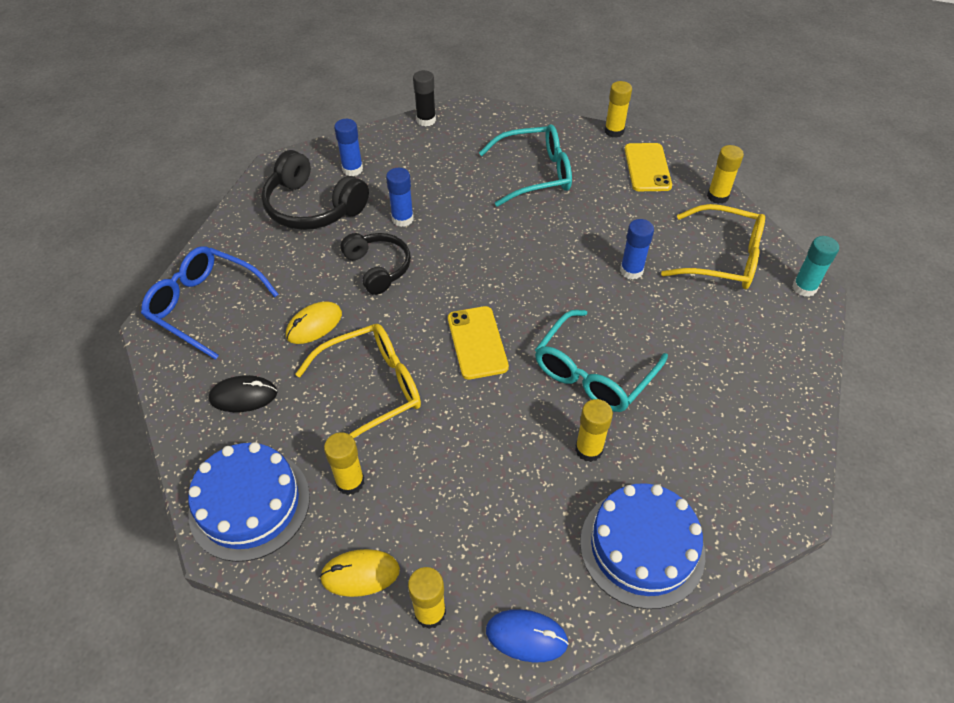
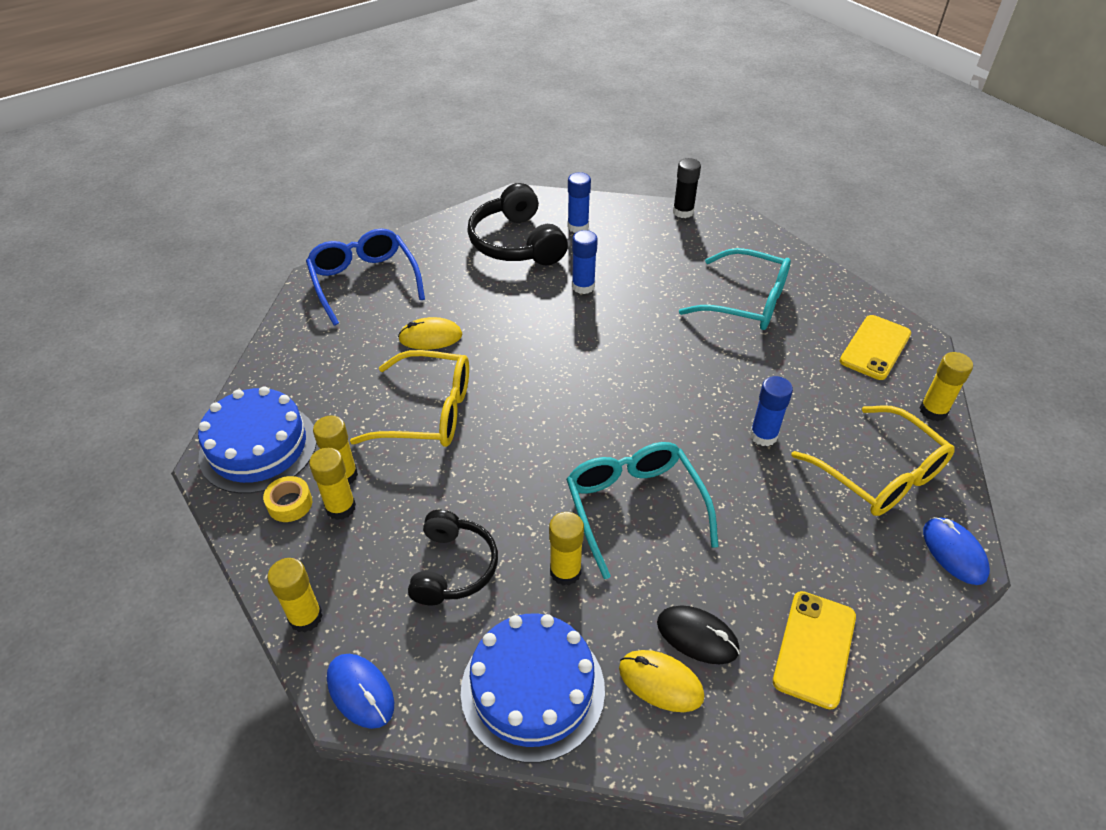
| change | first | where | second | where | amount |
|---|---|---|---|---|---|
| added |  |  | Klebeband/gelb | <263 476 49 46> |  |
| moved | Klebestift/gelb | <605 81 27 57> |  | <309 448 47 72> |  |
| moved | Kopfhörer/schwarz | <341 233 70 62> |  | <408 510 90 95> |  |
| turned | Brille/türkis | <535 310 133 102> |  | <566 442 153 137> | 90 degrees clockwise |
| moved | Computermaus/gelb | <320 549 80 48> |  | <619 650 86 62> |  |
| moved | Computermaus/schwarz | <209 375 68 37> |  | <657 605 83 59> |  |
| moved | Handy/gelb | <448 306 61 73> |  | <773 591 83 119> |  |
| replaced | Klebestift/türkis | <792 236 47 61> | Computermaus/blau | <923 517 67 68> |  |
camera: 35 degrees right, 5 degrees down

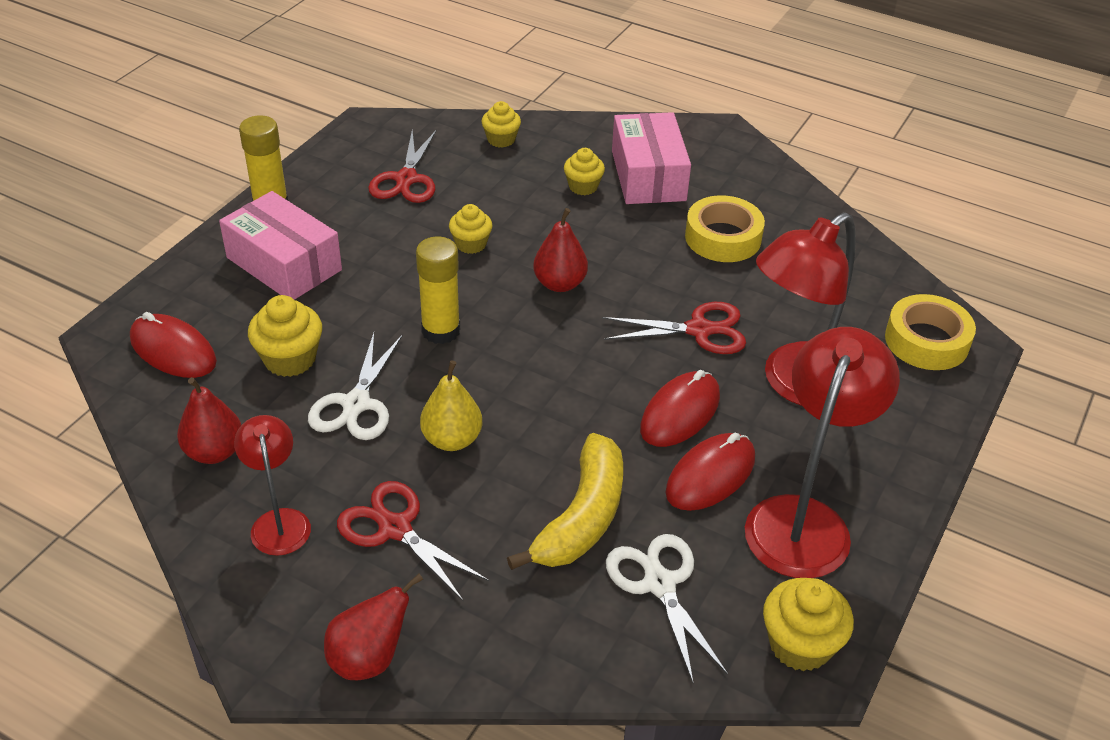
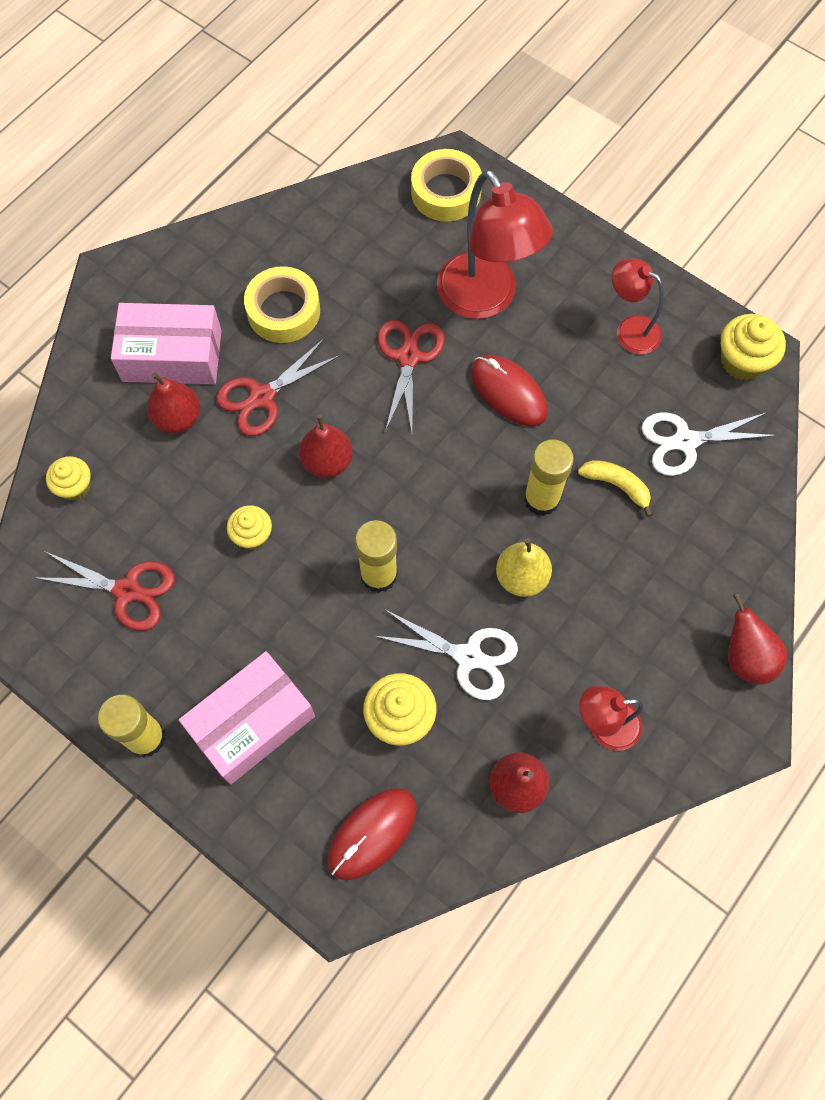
| change | first | where | second | where | amount |
|---|---|---|---|---|---|
| replaced | Muffin/gelb | <564 148 41 47> | Birne/rot | <147 372 53 61> |  |
| moved | Schere/rot | <337 481 152 120> |  | <216 339 124 97> |  |
| added |  |  | Klebestift/gelb | <524 439 50 77> |  |
| resized | Banane/gelb | <507 433 116 137> |  | <578 460 75 57> | x0.55 |
| resized | Lampe/rot | <745 327 155 251> |  | <612 258 52 96> | x0.56 |
| removed | Computermaus/rot | <665 433 90 78> |  |  |  |
camera: 80 degrees left, 25 degrees up

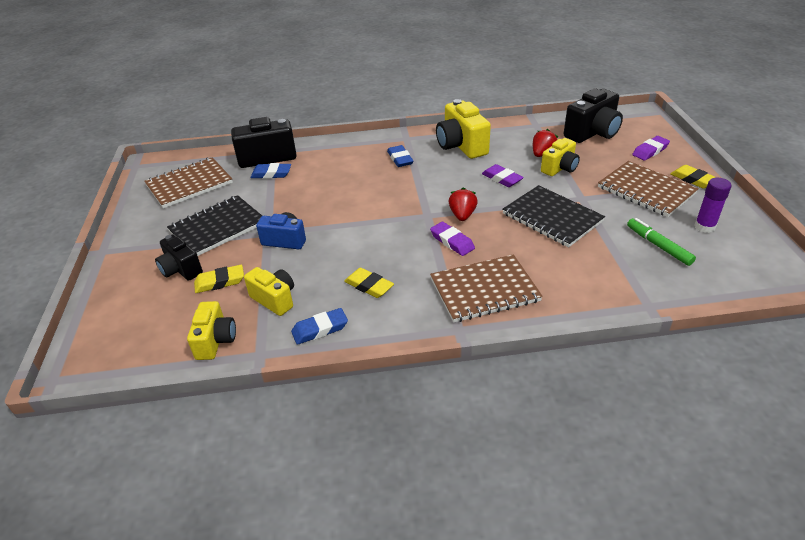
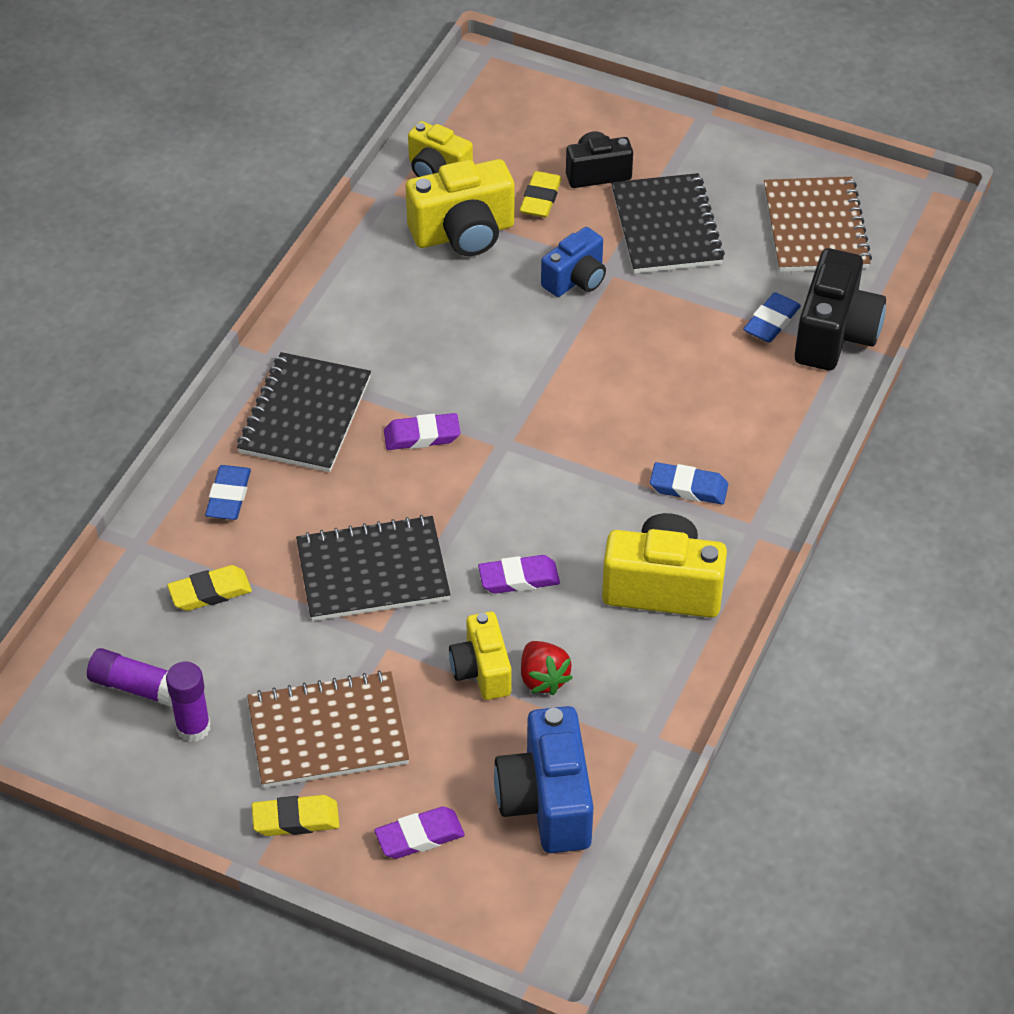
| change | first | where | second | where | amount |
|---|---|---|---|---|---|
| added |  |  | Klebestift/lila | <87 648 85 59> |  |
| moved | Radiergummi/gelb | <344 268 50 30> |  | <167 565 85 46> |  |
| moved | Radiergummi/blau | <291 308 57 37> |  | <205 465 46 55> |  |
| recoloured | Notizbuch/braun | <430 254 113 69> | Notizbuch/schwarz | <237 352 134 120> |  |
| turned | Radiergummi/lila | <632 136 38 25> |  | <374 807 91 52> | 75 degrees clockwise |
| resized | Kamera/gelb | <244 267 50 49> |  | <406 159 108 97> | x1.58 |
| recoloured | Kamera/schwarz | <564 88 59 55> | Kamera/blau | <494 706 100 147> |  |
| removed | Erdbeere/rot | <449 187 29 34> |  |  |  |
| removed | Filzstift/grün | <627 218 69 48> |  |  |  |
camera: 120 degrees right, 10 degrees up

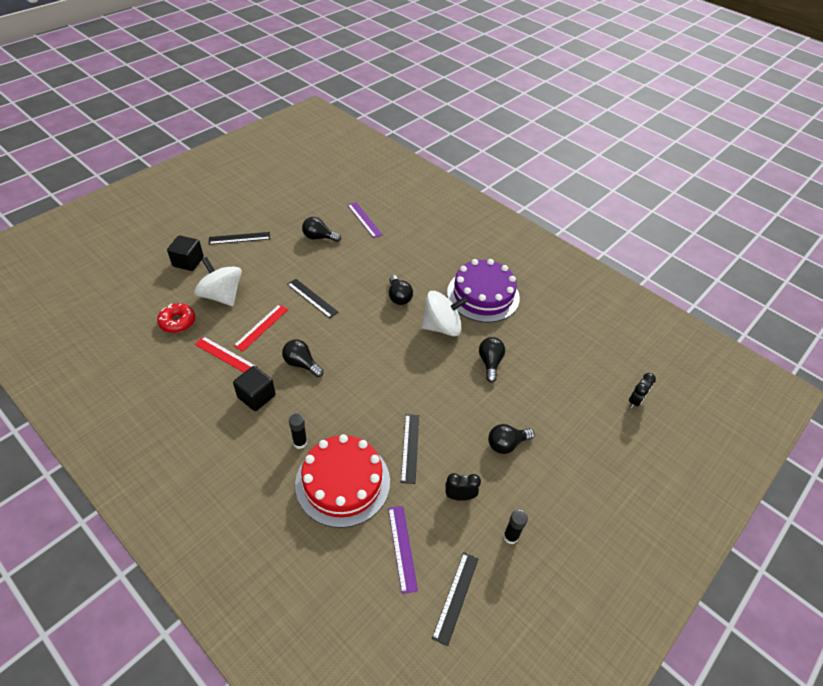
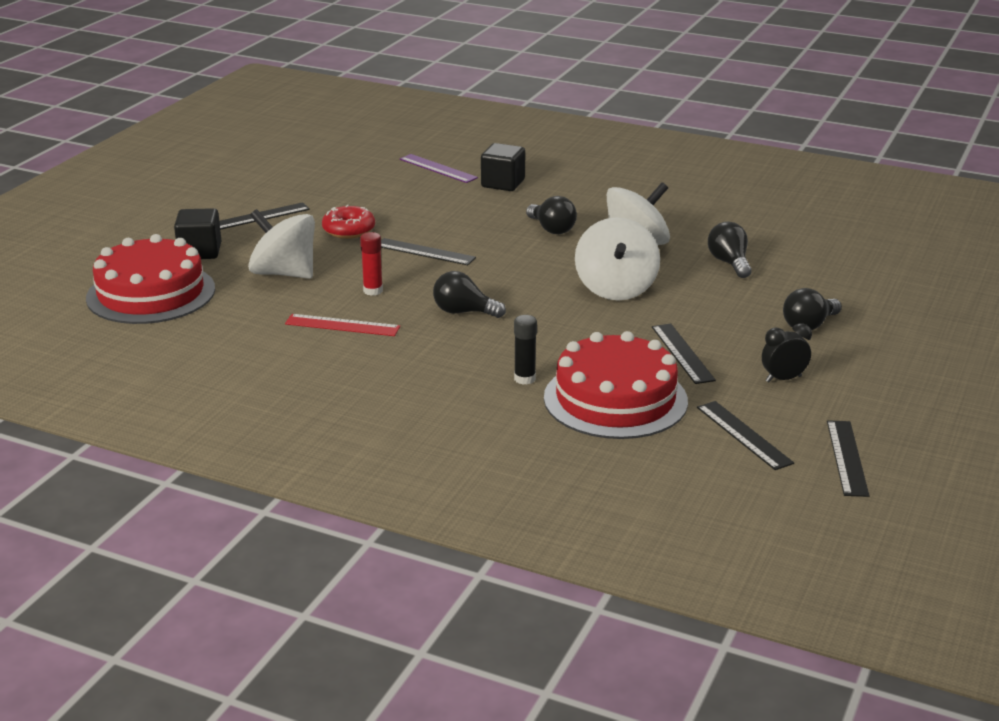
| change | first | where | second | where | amount |
|---|---|---|---|---|---|
| added |  |  | Kuchen/rot | <86 234 129 90> |  |
| moved | Donut/rot | <157 303 38 30> |  | <322 205 53 34> |  |
| replaced | Lineal/rot | <233 304 55 48> | Klebestift/rot | <360 232 23 64> |  |
| moved | Kubus/schwarz | <233 366 43 45> |  | <481 143 44 48> |  |
| added |  |  | Kreisel/weiß | <575 217 85 84> |  |
| recoloured | Lineal/lila | <388 506 30 88> | Lineal/schwarz | <697 401 97 69> |  |
| removed | Glühbirne/schwarz | <302 217 39 25> |  |  |  |
| removed | Kuchen/lila | <447 259 73 63> |  |  |  |
| removed | Klebestift/schwarz | <503 510 25 34> |  |  |  |
| removed | Wecker/schwarz | <629 373 27 36> |  |  |  |
camera: 15 degrees left, 20 degrees down

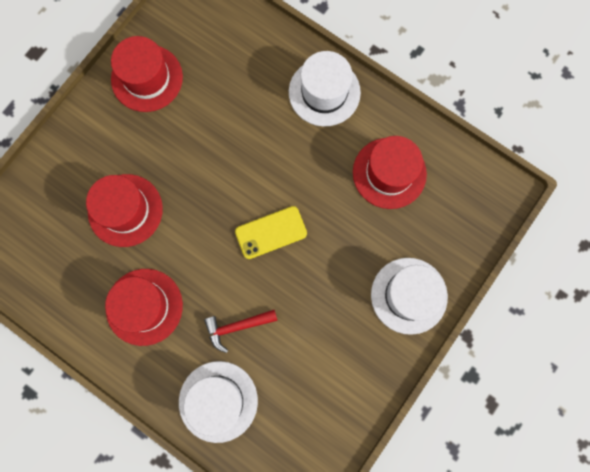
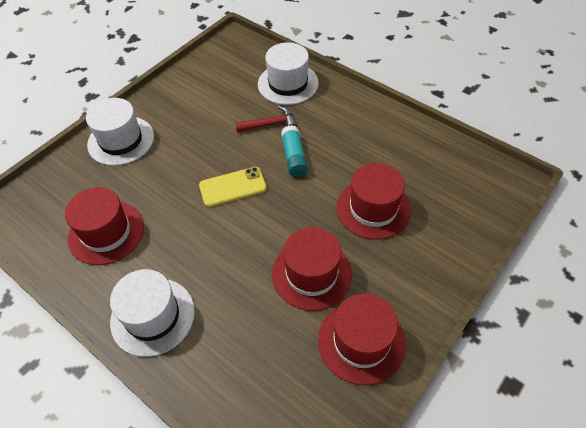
| change | first | where | second | where | amount |
|---|---|---|---|---|---|
| moved | Hut/rot | <105 269 78 77> |  | <272 227 80 84> |  |
| added |  |  | Klebestift/türkis | <281 125 27 52> |  |
camera: 175 degrees left, 25 degrees down

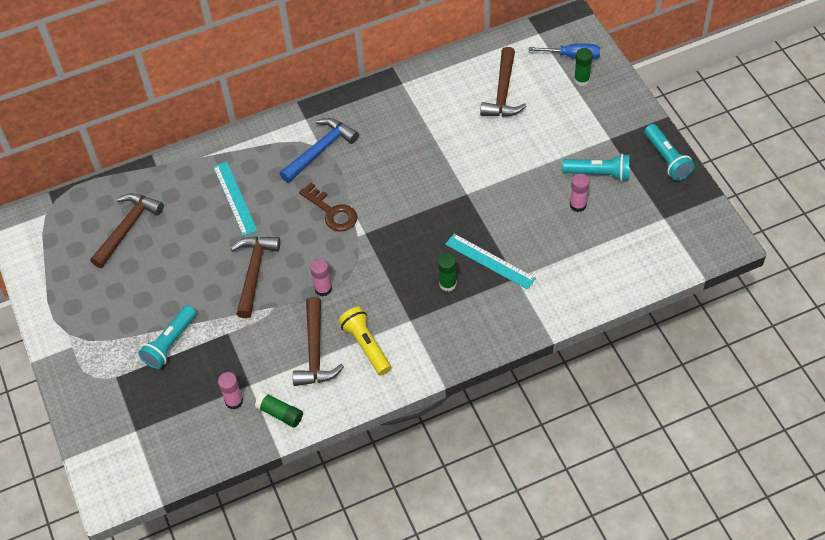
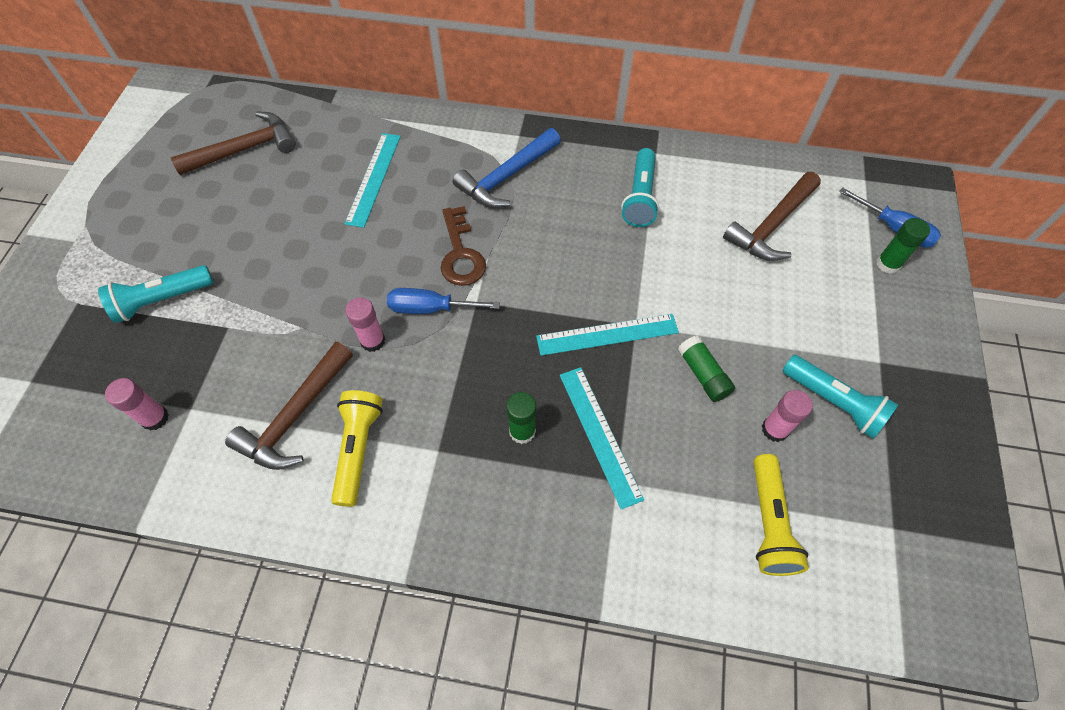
| change | first | where | second | where | amount |
|---|---|---|---|---|---|
| added |  |  | Schraubenzieher/blau | <387 288 113 26> |  |
| turned | Hammer/blau | <280 118 79 65> |  | <453 128 108 80> | 150 degrees clockwise |
| added |  |  | Lineal/türkis | <536 314 143 42> |  |
| moved | Taschenlampe/türkis | <645 124 50 57> |  | <621 148 38 79> |  |
| moved | Klebestift/grün | <255 392 48 35> |  | <678 335 57 67> |  |
| added |  |  | Taschenlampe/gelb | <753 454 55 122> |  |
| removed | Hammer/braun | <231 236 49 82> |  |  |  |
camera: 30 degrees right, 5 degrees up

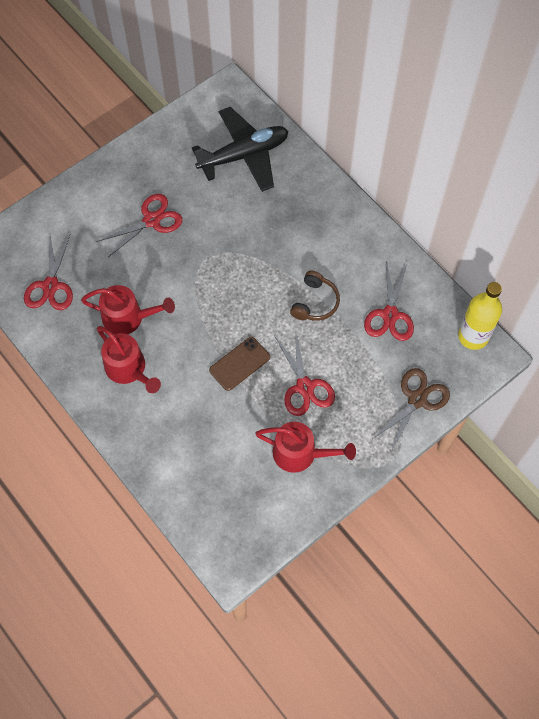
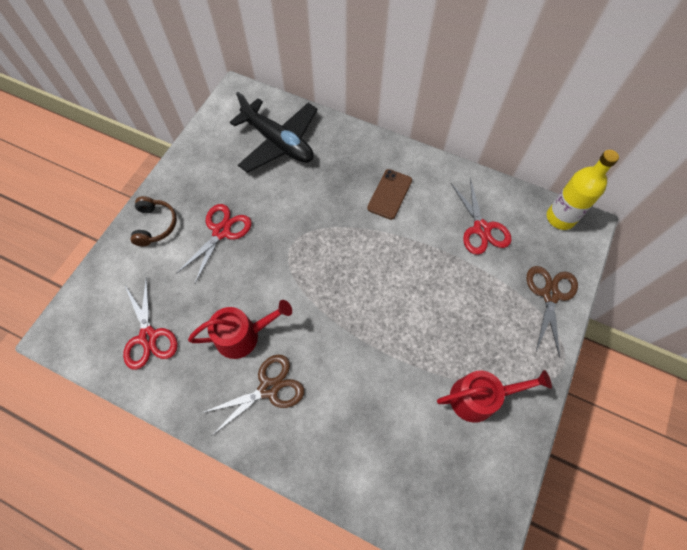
| change | first | where | second | where | amount |
|---|---|---|---|---|---|
| moved | Kopfhörer/braun | <290 271 50 50> |  | <131 196 46 50> |  |
| replaced | Gießkanne/rot | <97 326 64 67> | Schere/braun | <202 354 102 81> |  |
| turned | Flugzeug/schwarz | <192 107 96 85> |  | <230 92 87 81> | 90 degrees clockwise |
| moved | Handy/braun | <209 337 61 54> |  | <367 169 45 51> |  |
| removed | Schere/rot | <275 329 60 87> |  |  |  |
camera: 25 degrees left, 0 degrees up

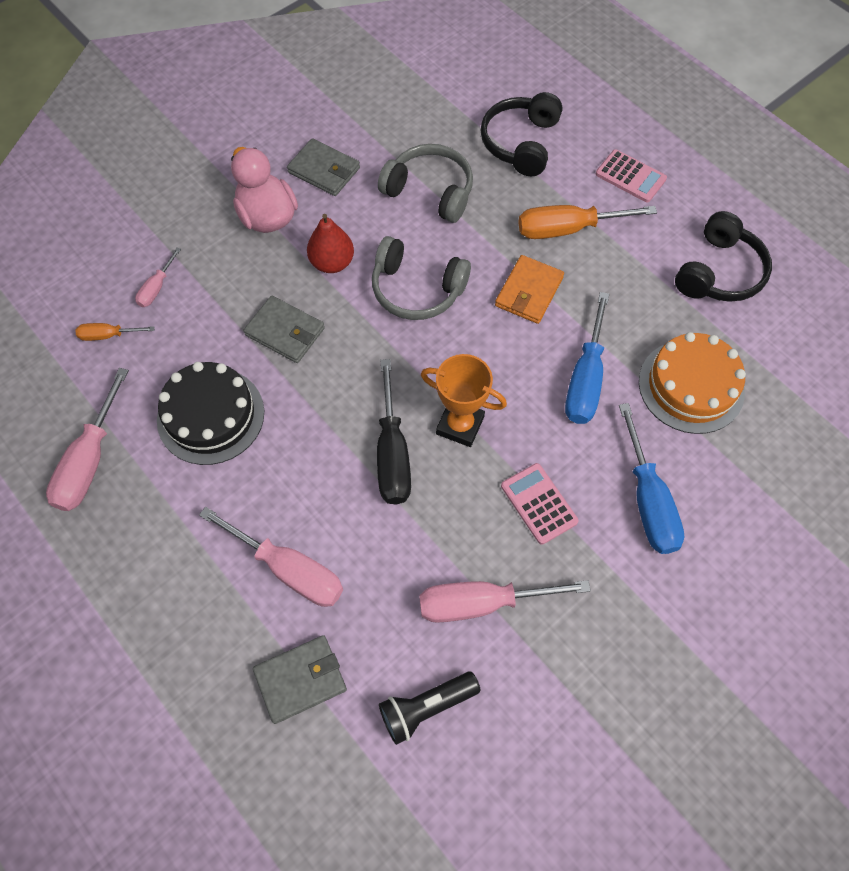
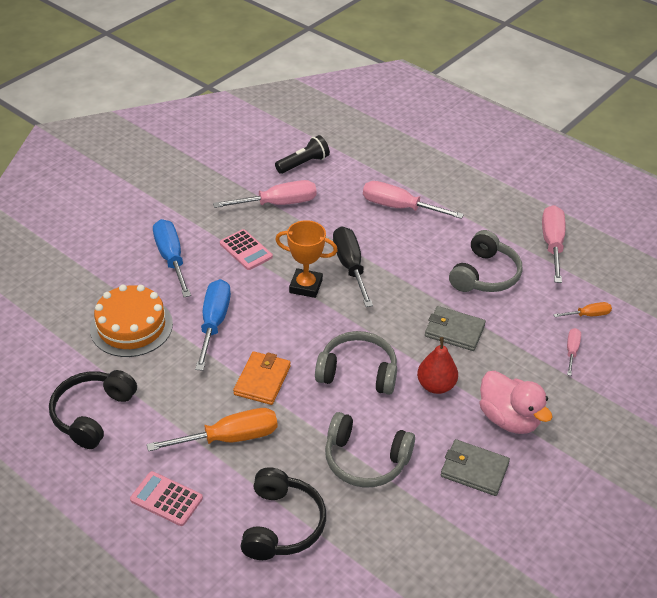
| change | first | where | second | where | amount |
|---|---|---|---|---|---|
| replaced | Kuchen/schwarz | <157 362 107 103> | Kopfhörer/grau | <449 230 73 62> |  |
| removed | Geldbörse/grau | <253 635 94 89> |  |  |  |
camera: 170 degrees right, 20 degrees down

